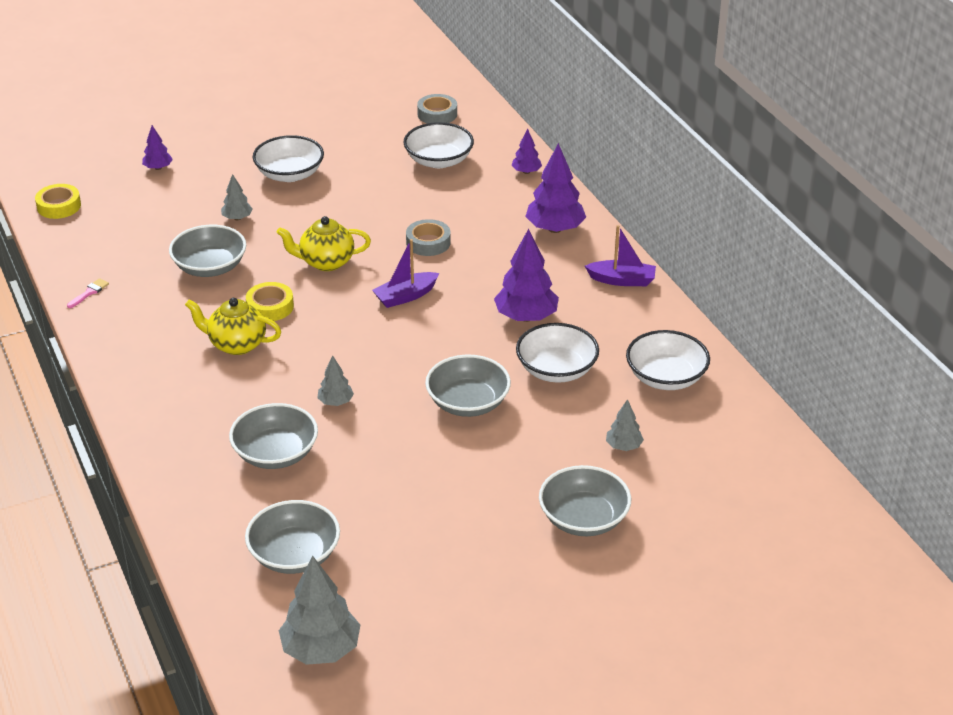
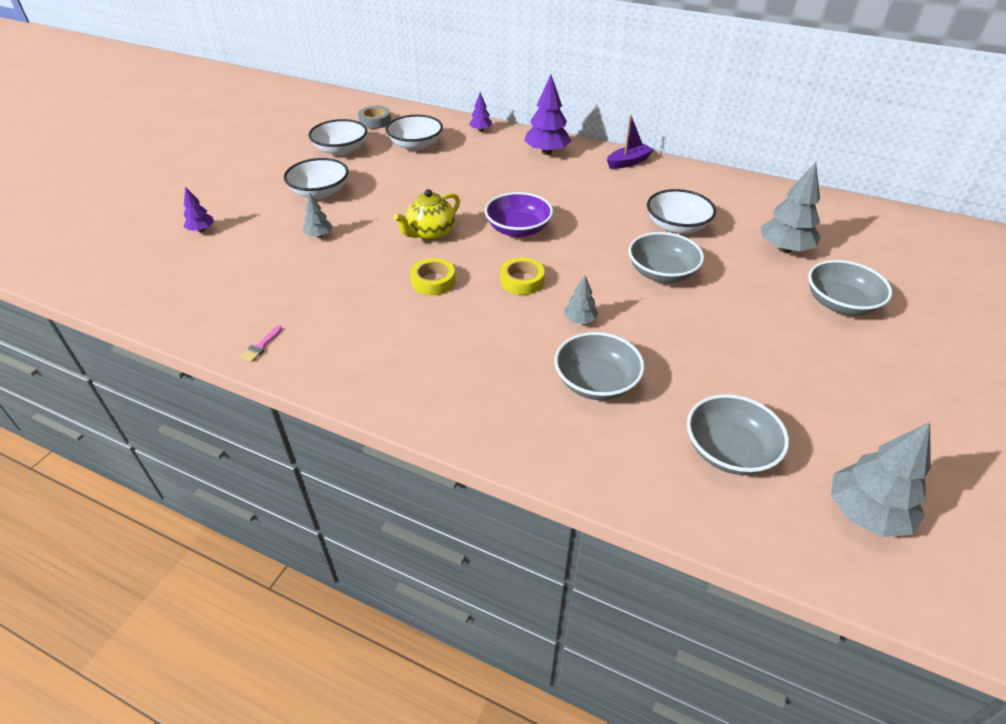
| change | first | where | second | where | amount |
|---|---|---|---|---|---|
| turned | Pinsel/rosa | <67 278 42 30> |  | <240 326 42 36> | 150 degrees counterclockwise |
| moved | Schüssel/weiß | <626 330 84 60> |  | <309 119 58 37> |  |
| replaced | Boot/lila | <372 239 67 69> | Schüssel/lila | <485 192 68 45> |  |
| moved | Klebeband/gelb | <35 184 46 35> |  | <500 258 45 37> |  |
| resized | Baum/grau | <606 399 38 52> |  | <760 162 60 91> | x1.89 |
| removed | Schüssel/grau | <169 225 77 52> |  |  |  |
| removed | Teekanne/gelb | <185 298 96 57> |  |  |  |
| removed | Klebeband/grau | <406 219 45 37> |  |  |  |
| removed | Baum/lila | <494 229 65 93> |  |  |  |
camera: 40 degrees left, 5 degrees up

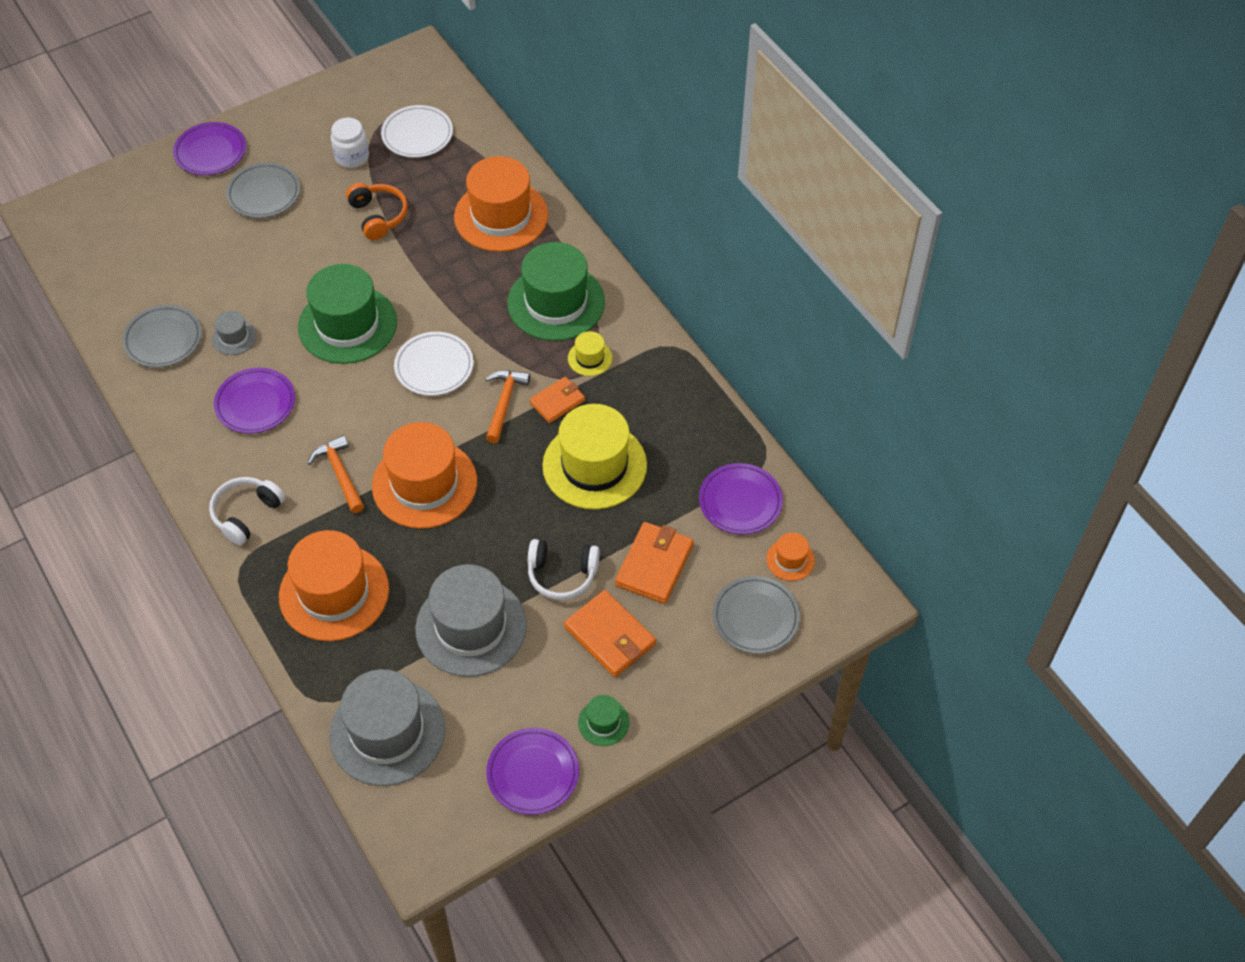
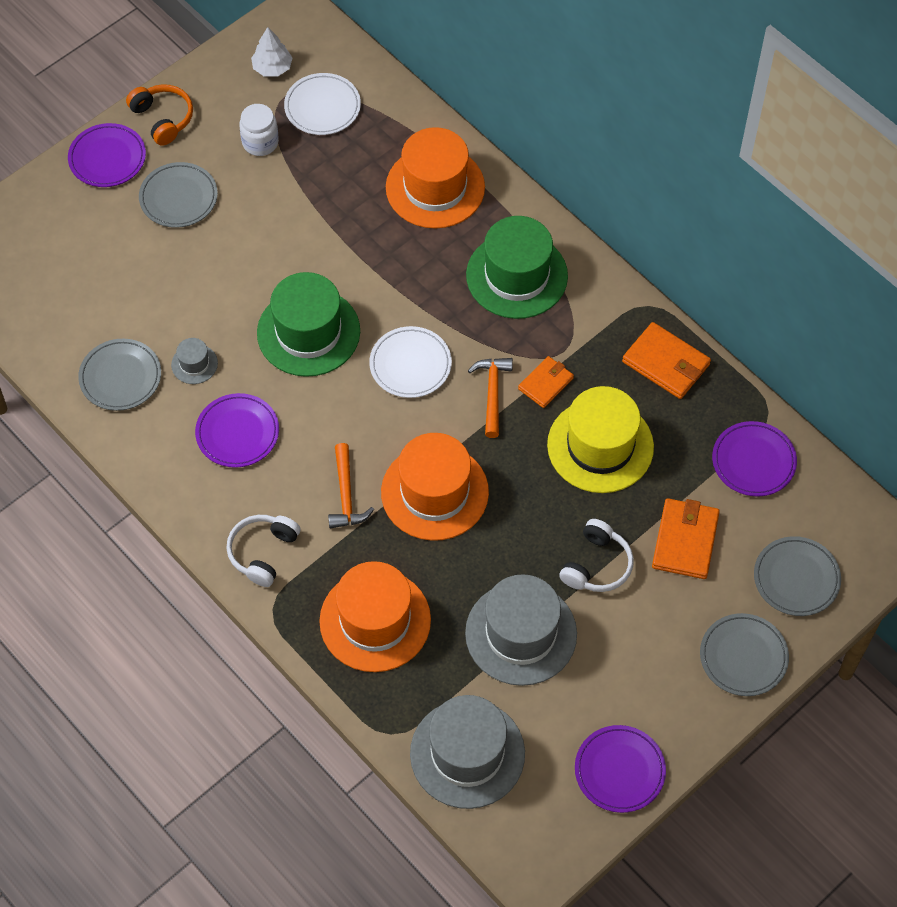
| change | first | where | second | where | amount |
|---|---|---|---|---|---|
| moved | Kopfhörer/orange | <346 183 62 57> |  | <126 84 67 61> |  |
| added |  |  | Baum/weiß | <251 27 42 49> |  |
| turned | Hammer/orange | <308 435 56 78> |  | <328 443 46 85> | 150 degrees counterclockwise |
| turned | Kopfhörer/weiß | <528 539 72 61> |  | <559 519 75 73> | 60 degrees counterclockwise |
| moved | Geldbörse/orange | <564 590 92 87> |  | <622 322 89 77> |  |
| added |  |  | Teller/grau | <700 613 89 83> |  |
| removed | Hut/gelb | <568 331 44 45> |  |  |  |
| removed | Hut/grün | <578 695 51 51> |  |  |  |
| removed | Hut/orange | <766 532 49 49> |  |  |  |
camera: 10 degrees left, 5 degrees up

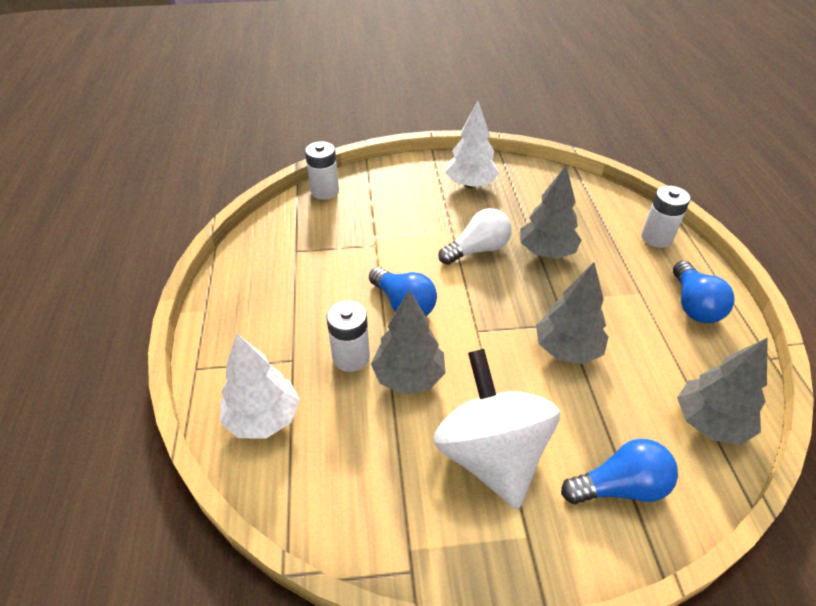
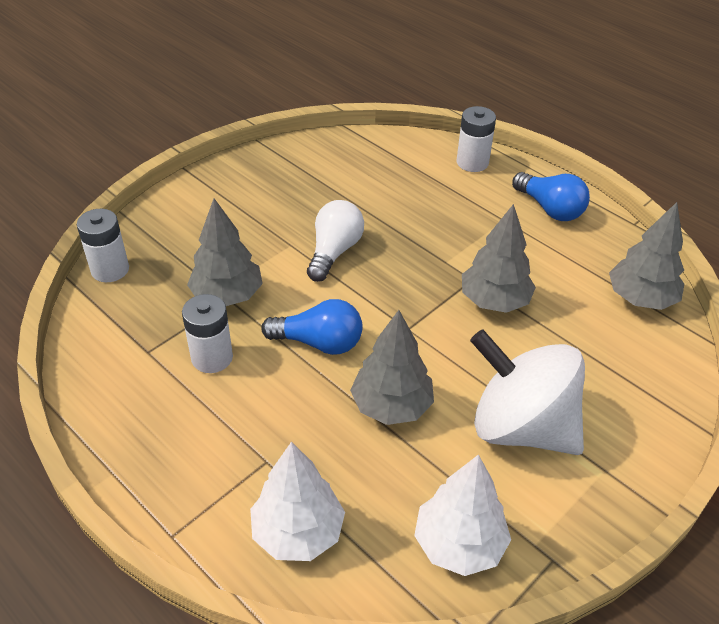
| change | first | where | second | where | amount |
|---|---|---|---|---|---|
| moved | Batterie/weiß | <326 301 44 71> |  | <182 294 51 79> |  |
| moved | Baum/grau | <520 165 61 94> |  | <187 198 76 108> |  |
| moved | Baum/weiß | <445 101 54 87> |  | <414 454 97 122> |  |
| removed | Glühbirne/blau | <561 439 117 65> |  |  |  |
camera: 40 degrees left, 0 degrees up

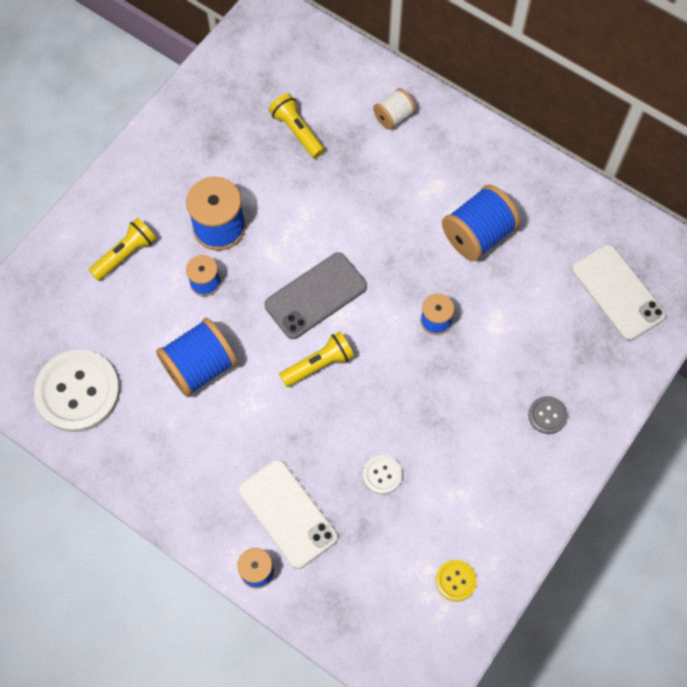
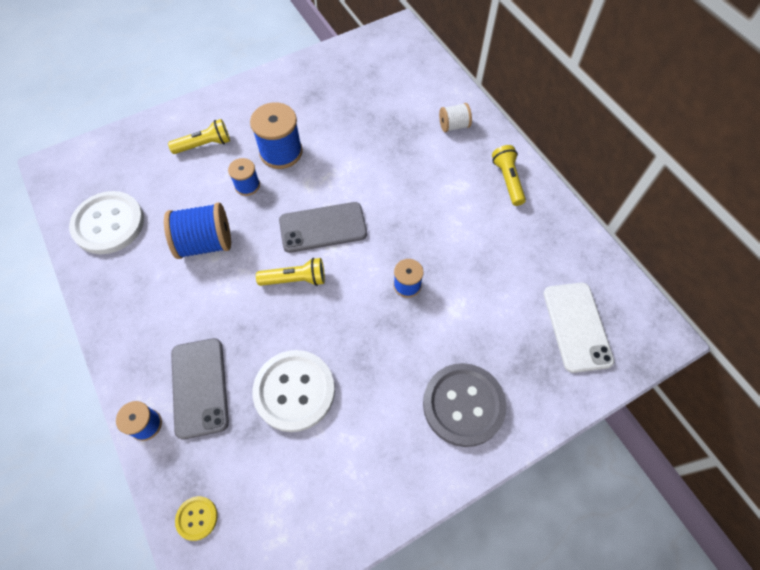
| change | first | where | second | where | amount |
|---|---|---|---|---|---|
| recoloured | Handy/weiß | <238 459 100 110> | Handy/grau | <171 338 58 102> |  |
| moved | Knopf/gelb | <436 560 41 41> |  | <175 496 43 45> |  |
| resized | Knopf/weiß | <363 455 39 39> |  | <252 350 83 82> | x2.19 |
| resized | Knopf/grau | <528 396 40 38> |  | <423 363 83 84> | x2.19 |
| moved | Taschenlampe/gelb | <269 93 56 65> |  | <492 145 34 61> |  |
| removed | Garnrolle/blau | <442 185 78 76> |  |  |  |
camera: 25 degrees right, 5 degrees down

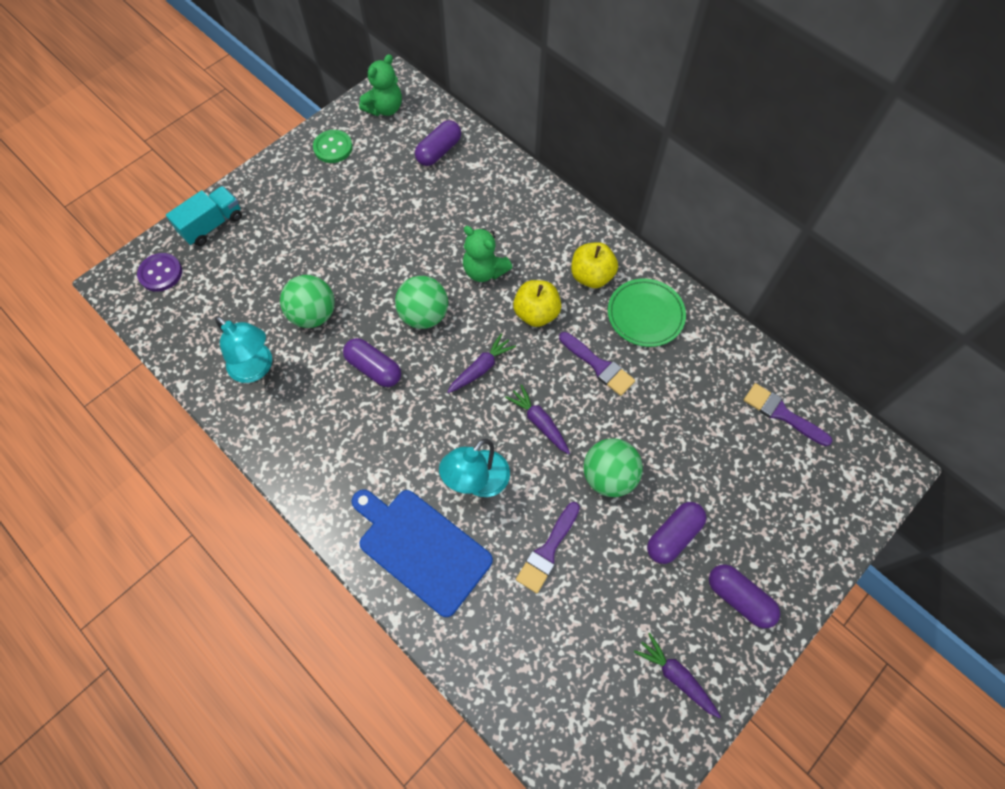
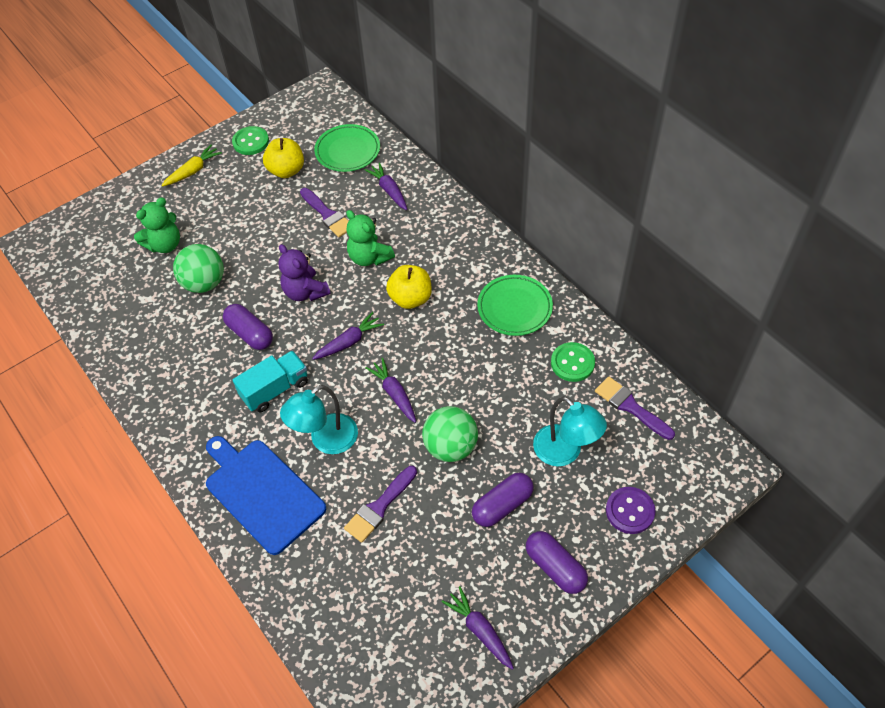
| change | first | where | second | where | amount |
|---|---|---|---|---|---|
| moved | Teddybär/grün | <359 54 43 62> |  | <134 197 46 56> |  |
| added |  |  | Karotte/gelb | <161 145 61 42> |  |
| moved | Lastwagen/türkis | <166 186 76 60> |  | <233 351 75 61> |  |
| moved | Apfel/gelb | <571 242 47 46> |  | <263 138 41 40> |  |
| replaced | Ball/grün | <395 276 53 53> | Teddybär/lila | <278 244 52 57> |  |
| moved | Pinsel/lila | <559 332 76 64> |  | <300 188 49 49> |  |
| replaced | Kapsel/lila | <415 120 46 46> | Teller/grün | <314 124 66 48> |  |
| added |  |  | Karotte/lila | <364 162 43 48> |  |
| moved | Lampe/türkis | <215 316 57 67> |  | <533 396 74 70> |  |
| added |  |  | Knopf/grün | <551 342 44 40> |  |
| moved | Knopf/lila | <137 253 45 39> |  | <606 487 50 47> |  |
camera: 10 degrees right, 10 degrees down

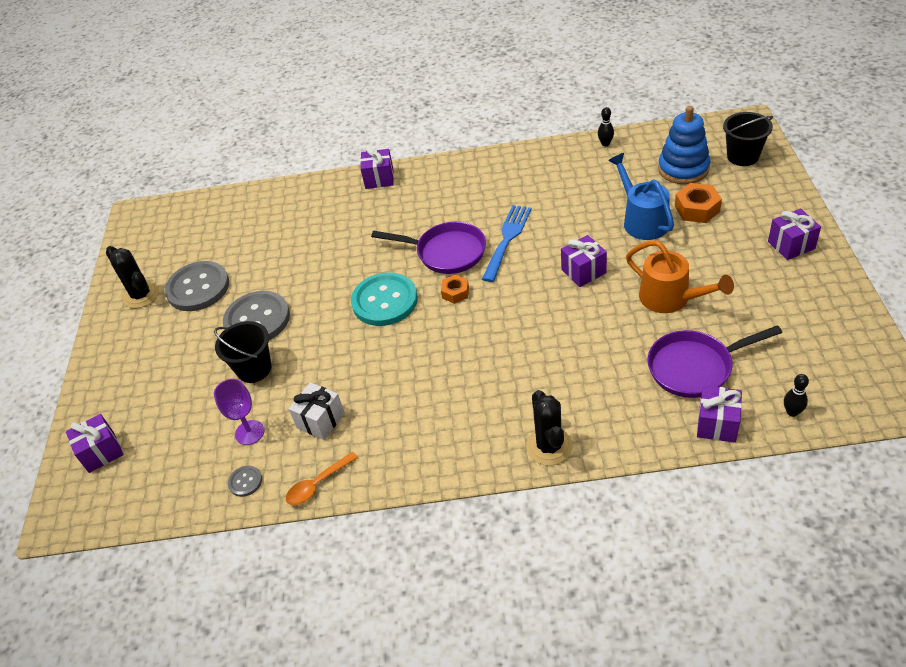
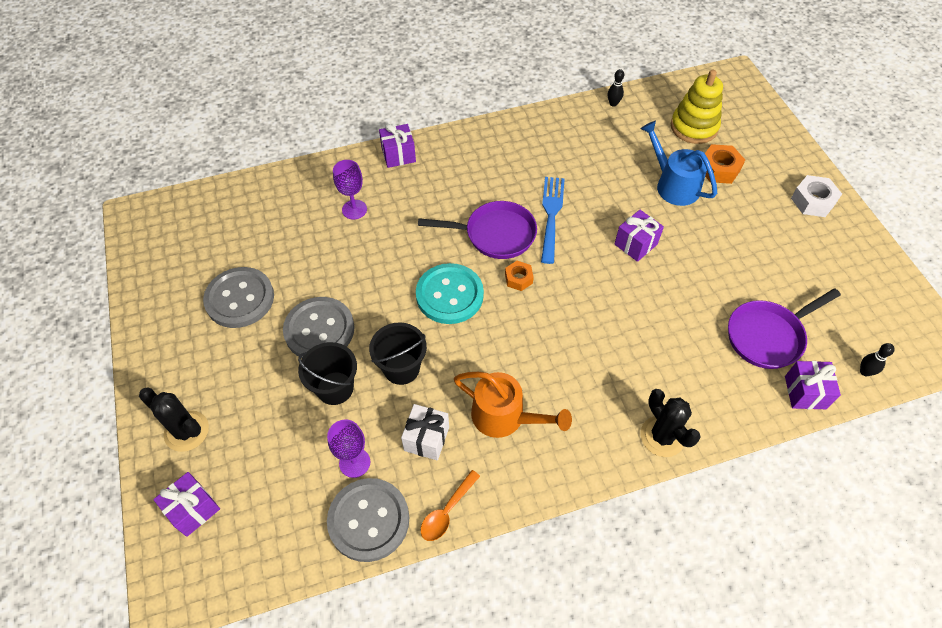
| change | first | where | second | where | amount |
|---|---|---|---|---|---|
| moved | Kaktus/schwarz | <106 246 53 62> |  | <139 387 70 65> |  |
| resized | Knopf/grau | <228 466 34 31> |  | <327 478 82 84> | x2.30 |
| added |  |  | Kelch/lila | <333 160 34 59> |  |
| moved | Eimer/schwarz | <723 112 50 54> |  | <369 322 58 63> |  |
| moved | Gießkanne/orange | <626 240 108 73> |  | <454 372 118 66> |  |
| recoloured | Stapelspielzeug/blau | <658 106 53 78> | Stapelspielzeug/gelb | <670 70 53 74> |  |
| replaced | Geschenk/lila | <768 208 53 52> | Sechskantmutter/weiß | <791 175 51 42> |  |
camera: 20 degrees left, 10 degrees up

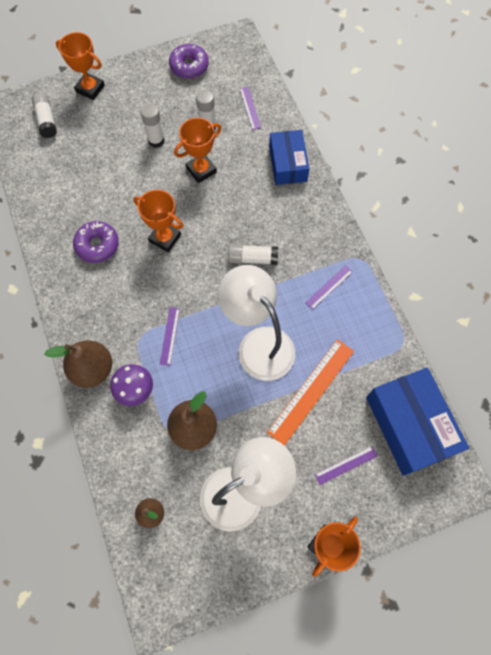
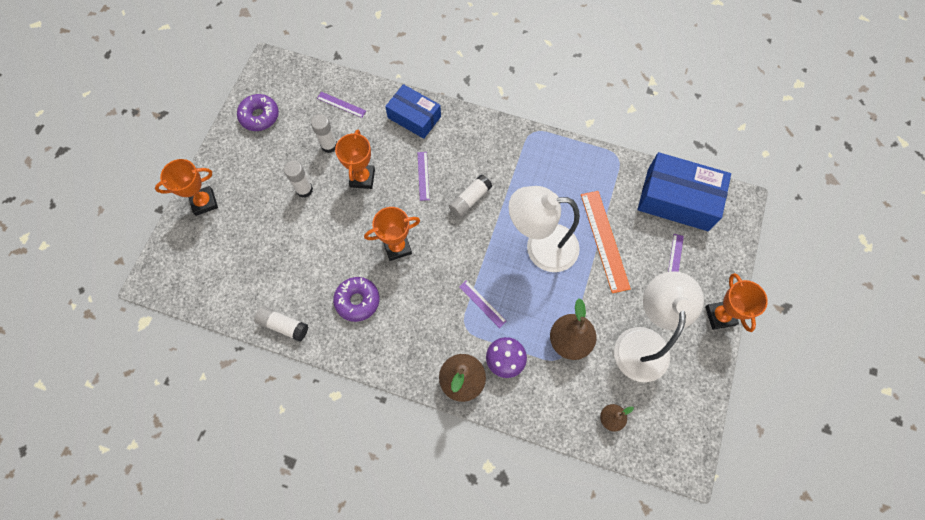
| change | first | where | second | where | amount |
|---|---|---|---|---|---|
| moved | Klebestift/weiß | <32 92 25 46> |  | <254 306 54 36> |  |
| moved | Lineal/lila | <305 265 48 45> |  | <418 152 12 49> |  |
camera: 50 degrees left, 0 degrees up

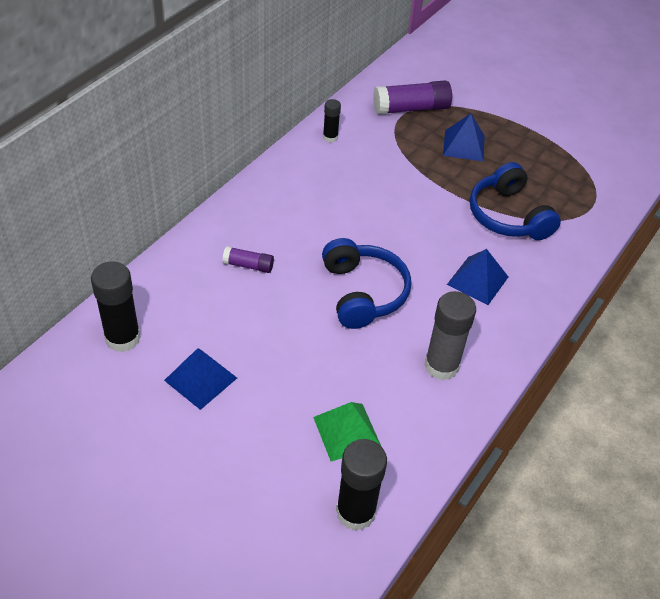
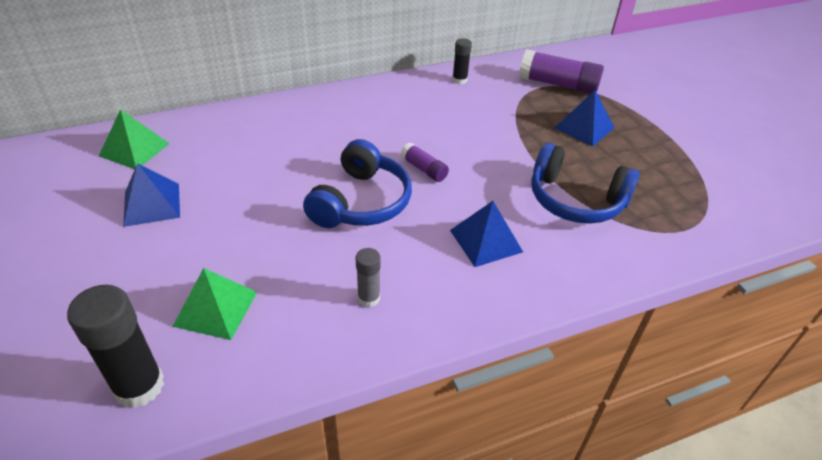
| change | first | where | second | where | amount |
|---|---|---|---|---|---|
| replaced | Klebestift/schwarz | <91 261 50 91> | Pyramide/grün | <99 109 71 60> |  |
| resized | Klebestift/grau | <424 291 52 89> |  | <356 248 25 59> | x0.54 |
| moved | Klebestift/lila | <222 246 52 27> |  | <401 142 48 40> |  |
| turned | Kopfhörer/blau | <470 162 91 78> |  | <531 143 109 81> | 75 degrees counterclockwise |
camera: 35 degrees right, 5 degrees down

